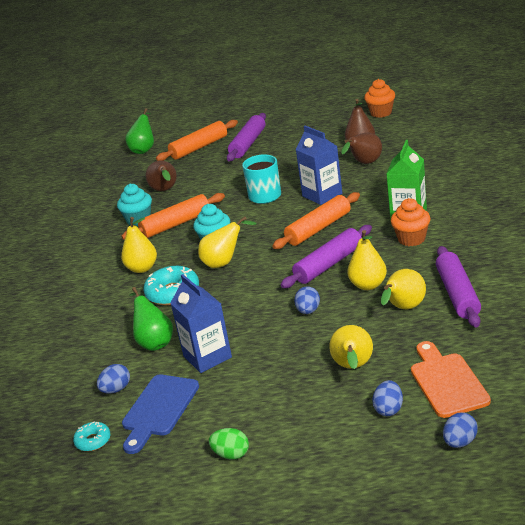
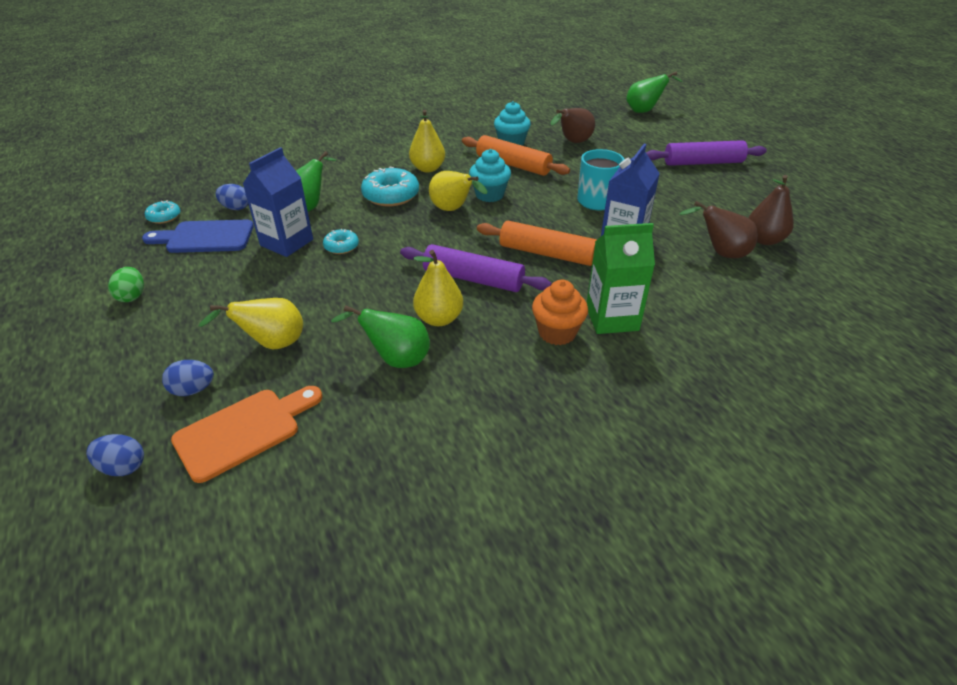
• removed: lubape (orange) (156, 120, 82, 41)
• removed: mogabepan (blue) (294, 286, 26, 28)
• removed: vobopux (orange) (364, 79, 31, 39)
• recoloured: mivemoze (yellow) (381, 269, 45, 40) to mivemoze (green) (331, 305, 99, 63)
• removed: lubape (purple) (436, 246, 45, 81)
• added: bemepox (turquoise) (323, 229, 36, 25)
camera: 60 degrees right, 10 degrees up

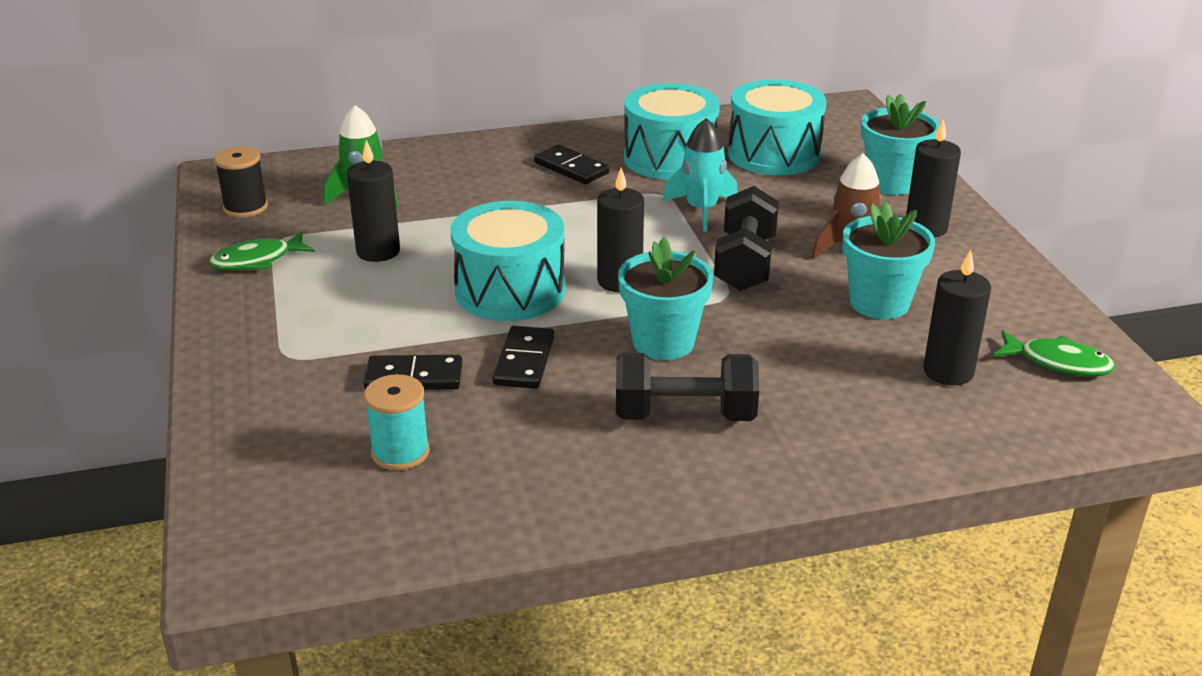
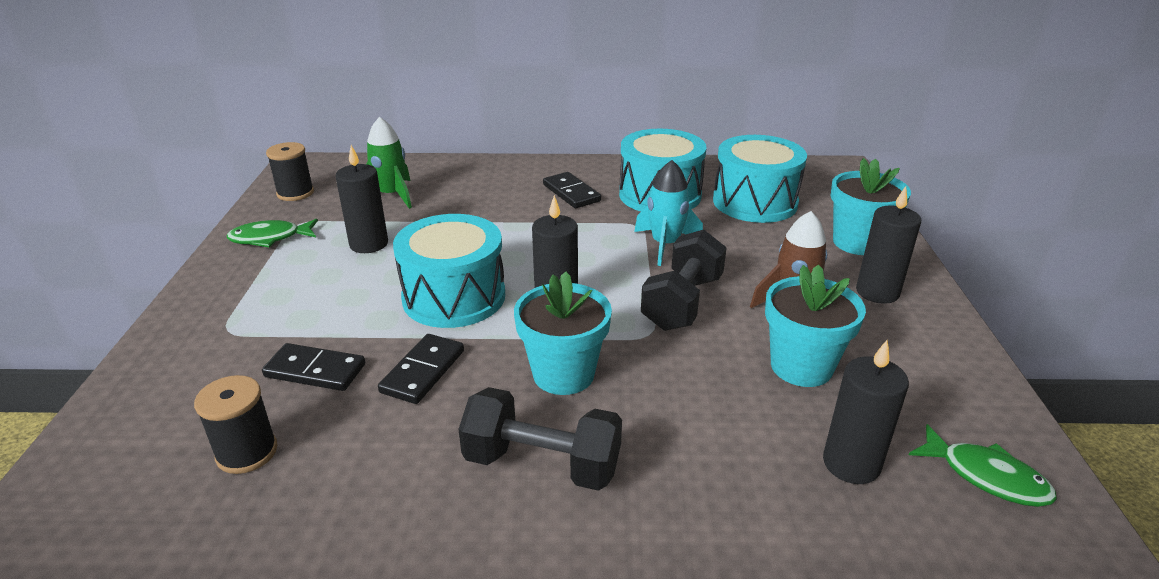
• recoloured: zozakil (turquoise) (364, 374, 66, 96) to zozakil (black) (194, 375, 83, 99)
camera: 15 degrees right, 0 degrees up

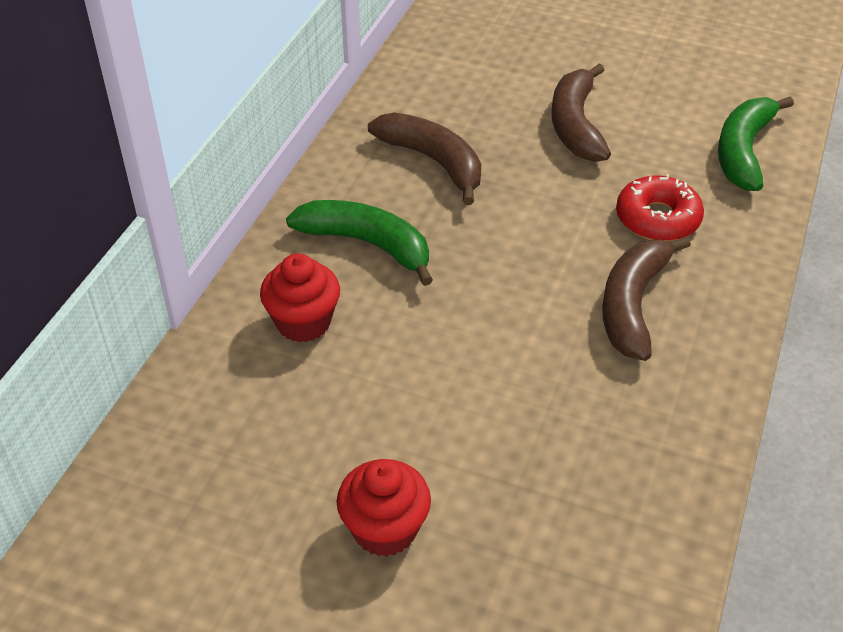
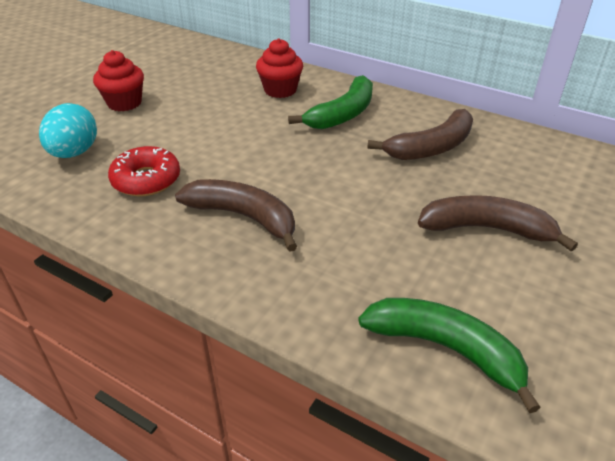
• moved: bemepox (red) (616, 174, 88, 67) to (108, 146, 72, 50)
• added: mogabepan (turquoise) (39, 103, 58, 55)
camera: 100 degrees right, 5 degrees down

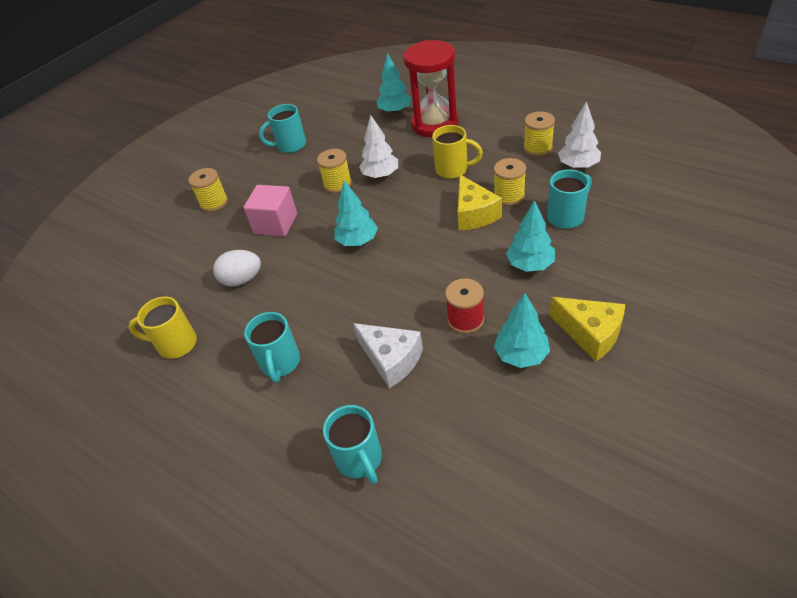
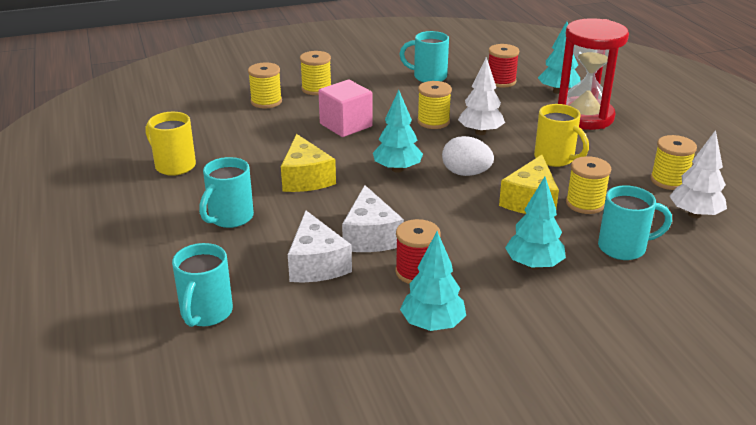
• moved: mogabepan (white) (213, 250, 48, 37) to (442, 136, 52, 40)
• moved: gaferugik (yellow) (549, 297, 76, 64) to (281, 134, 55, 58)
• added: zozakil (yellow) (248, 63, 34, 45)
• added: gaferugik (white) (342, 185, 62, 67)
• added: zozakil (red) (489, 44, 30, 44)
camera: 30 degrees right, 15 degrees down

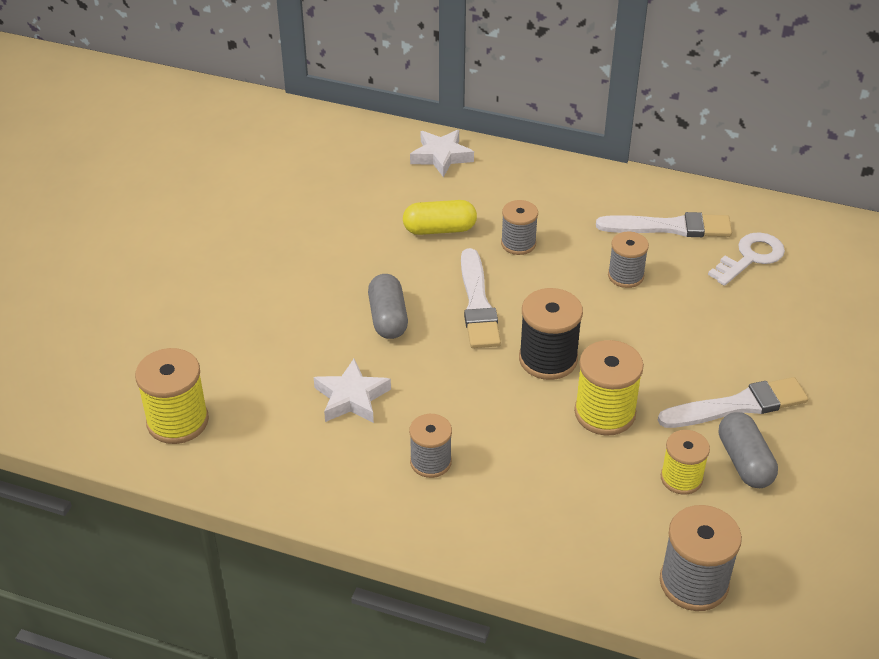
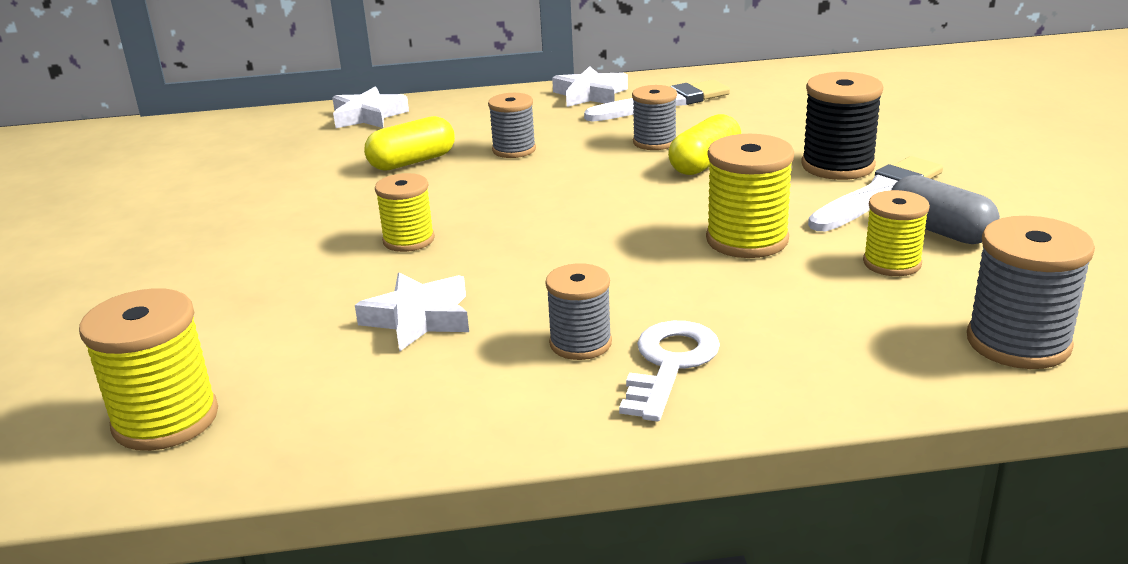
• replaced: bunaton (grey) (368, 274, 40, 65) to zozakil (yellow) (375, 173, 60, 79)
• removed: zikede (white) (461, 248, 40, 100)
• moved: zozakil (black) (519, 288, 64, 92) to (801, 72, 82, 108)
• moved: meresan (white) (708, 232, 77, 54) to (619, 321, 101, 101)
• added: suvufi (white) (552, 66, 76, 41)
• added: bunaton (yellow) (668, 114, 73, 61)
camera: 25 degrees left, 15 degrees down

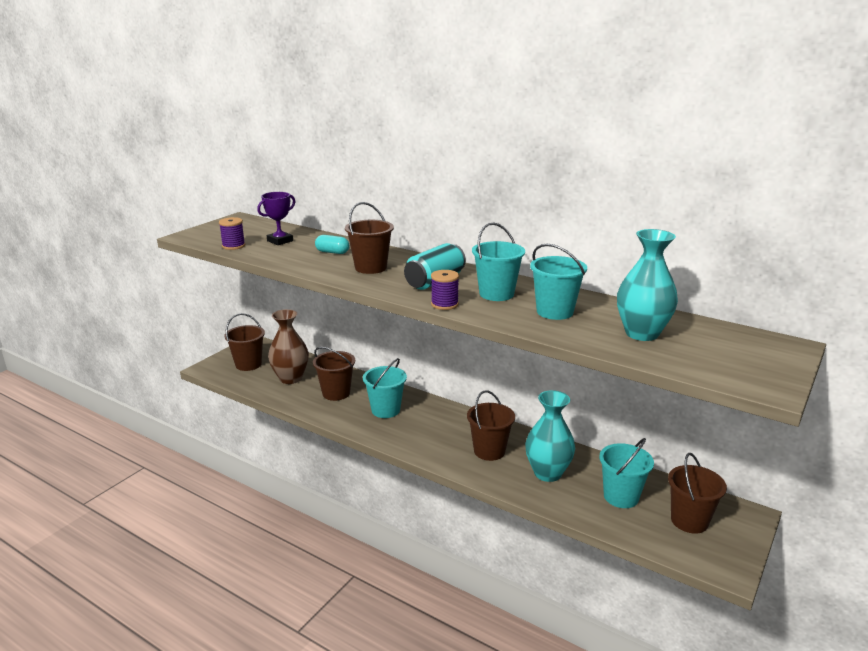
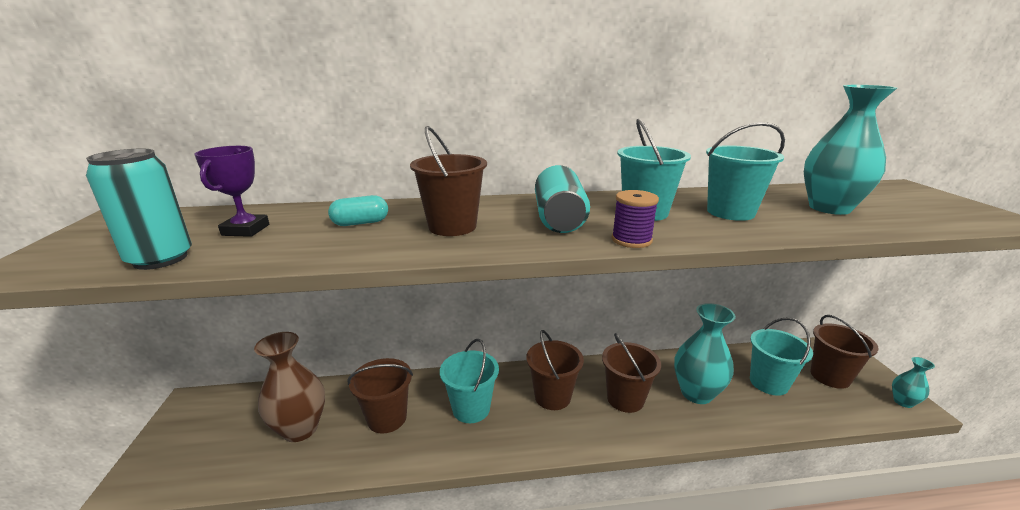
• replaced: zozakil (purple) (219, 217, 26, 33) to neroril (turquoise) (86, 148, 106, 122)
• moved: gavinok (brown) (224, 313, 41, 58) to (526, 330, 58, 80)
• added: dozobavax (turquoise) (892, 357, 43, 51)
camera: 40 degrees left, 0 degrees up

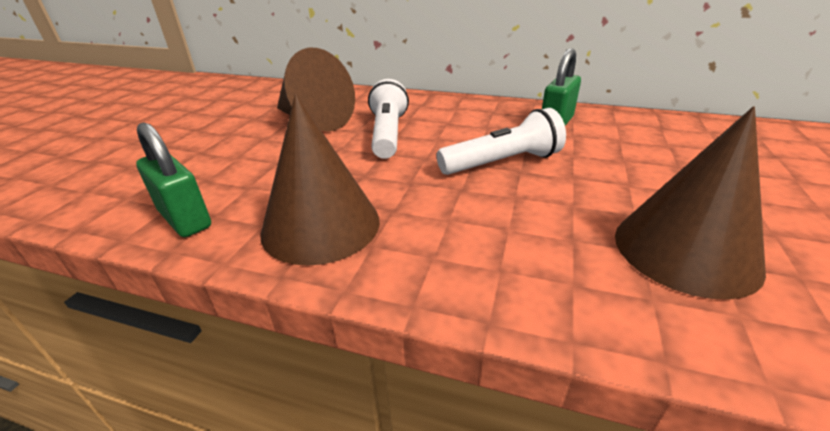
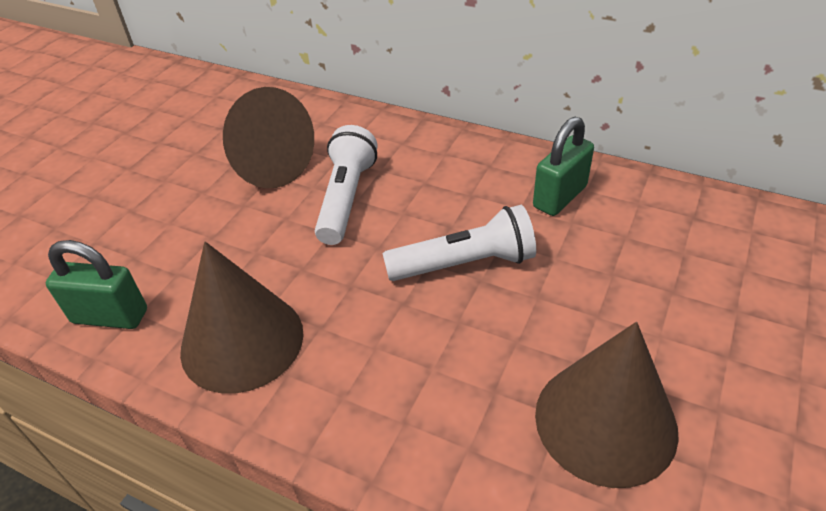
• turned: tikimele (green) (136, 122, 75, 115) = (46, 240, 101, 89) 45 degrees counterclockwise
camera: 10 degrees right, 10 degrees up

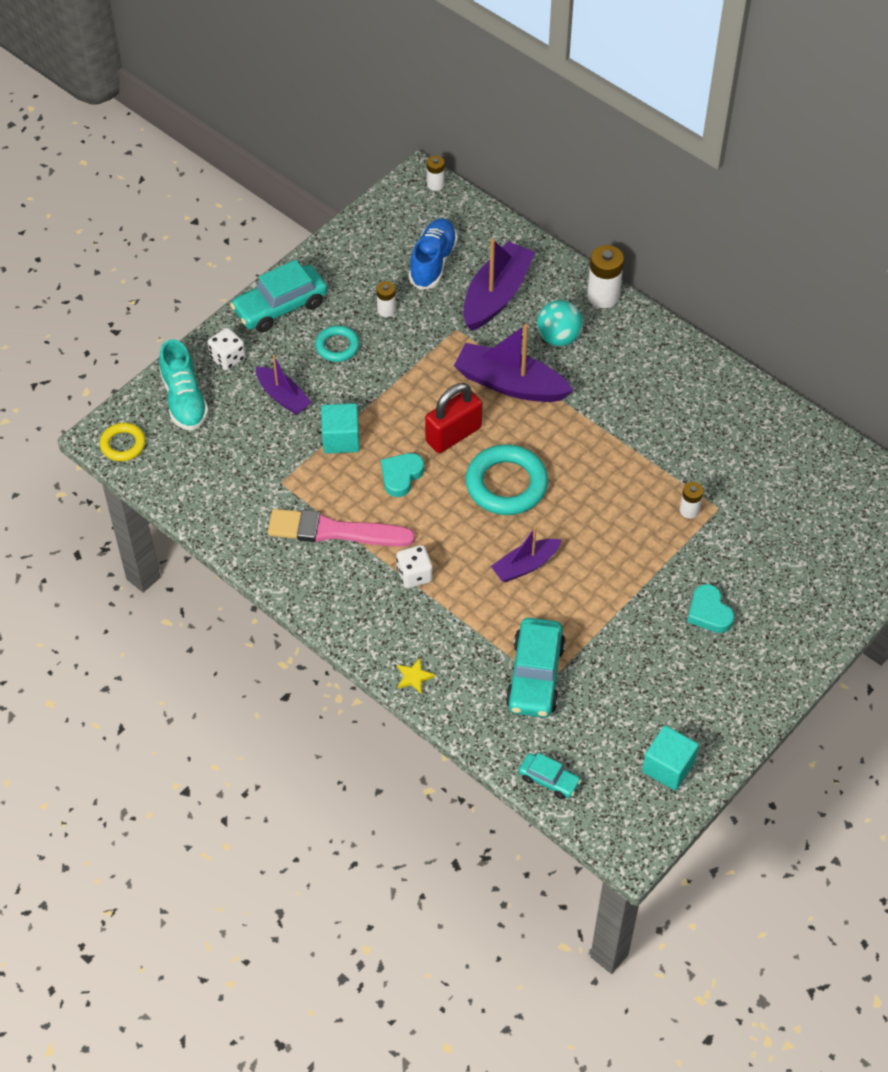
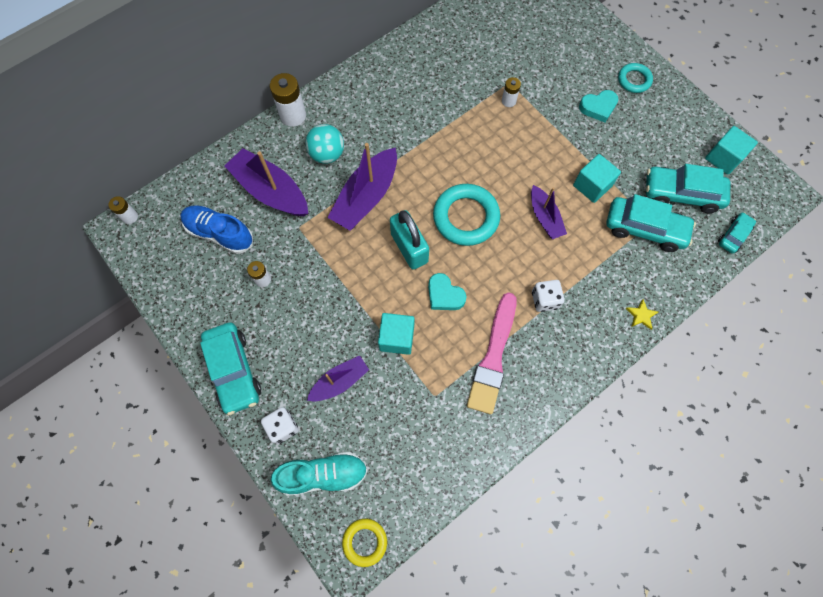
• moved: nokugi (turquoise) (315, 326, 44, 36) to (618, 63, 35, 30)
• recoloured: tikimele (red) (425, 383, 57, 70) to tikimele (turquoise) (390, 210, 39, 60)
• added: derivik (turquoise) (573, 154, 48, 49)
• added: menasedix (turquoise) (646, 164, 84, 49)
camera: 80 degrees left, 15 degrees up

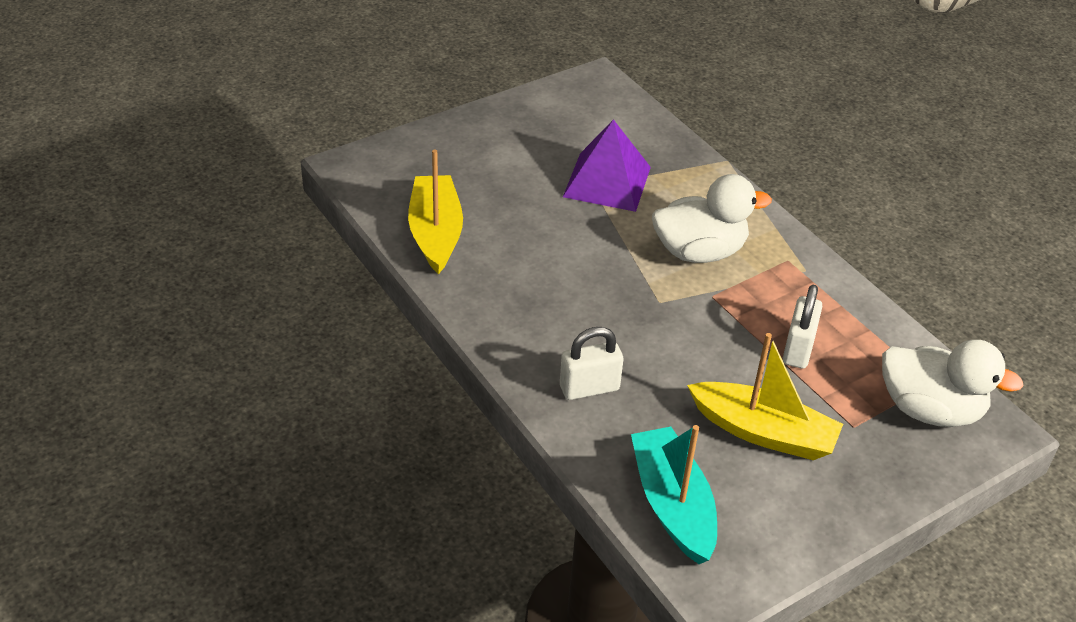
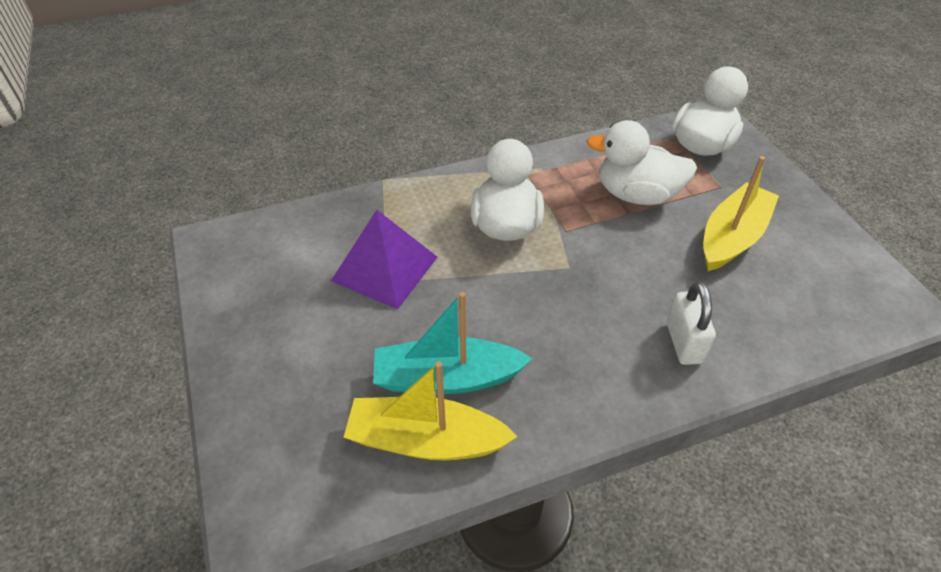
• moved: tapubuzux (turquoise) (631, 425, 86, 139) to (373, 292, 160, 102)
• replaced: tikimele (white) (783, 285, 39, 84) to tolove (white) (586, 120, 111, 85)
camera: 75 degrees left, 5 degrees up

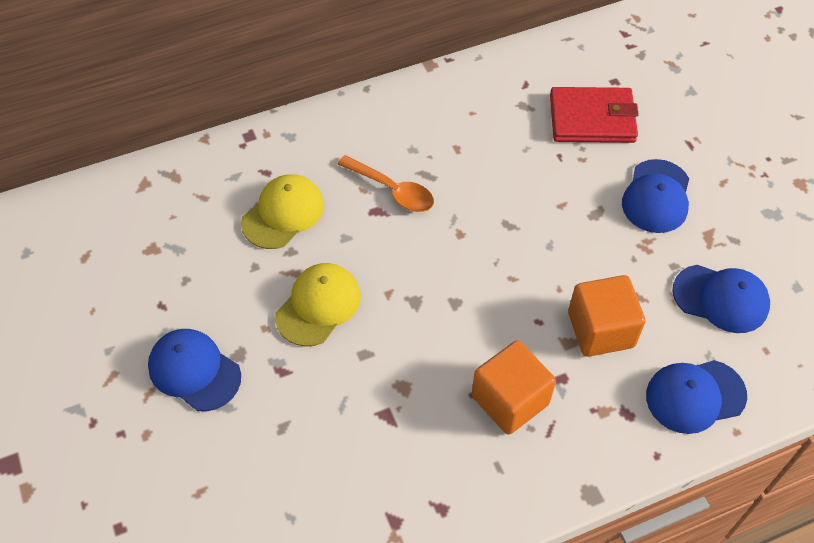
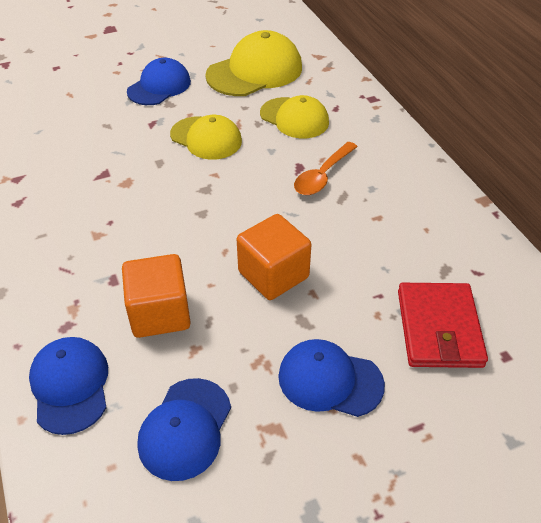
• moved: derivik (orange) (472, 341, 84, 94) to (237, 214, 74, 86)
• added: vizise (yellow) (205, 30, 97, 66)
camera: 90 degrees right, 10 degrees down

